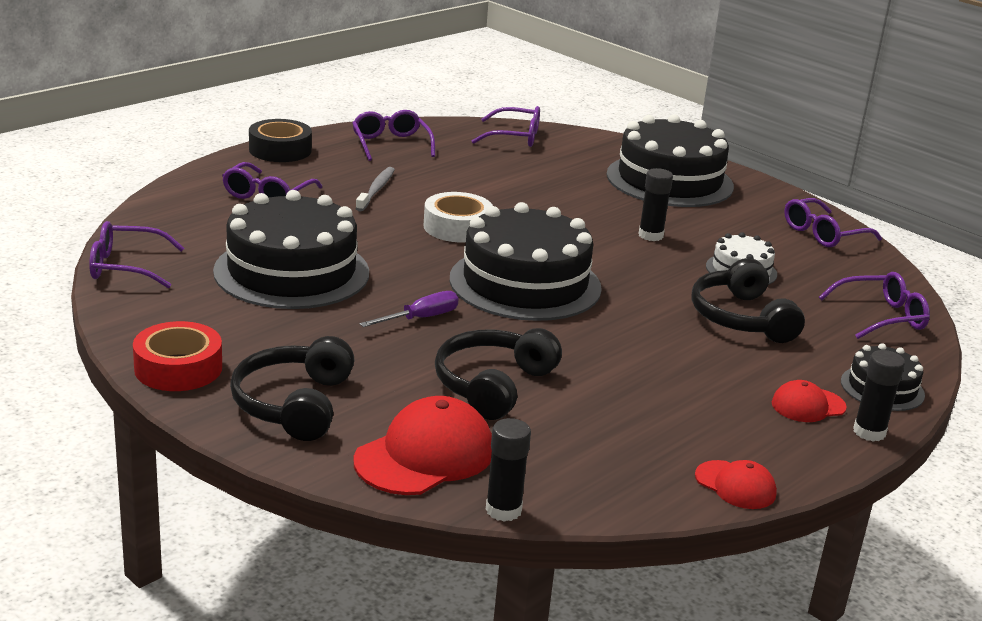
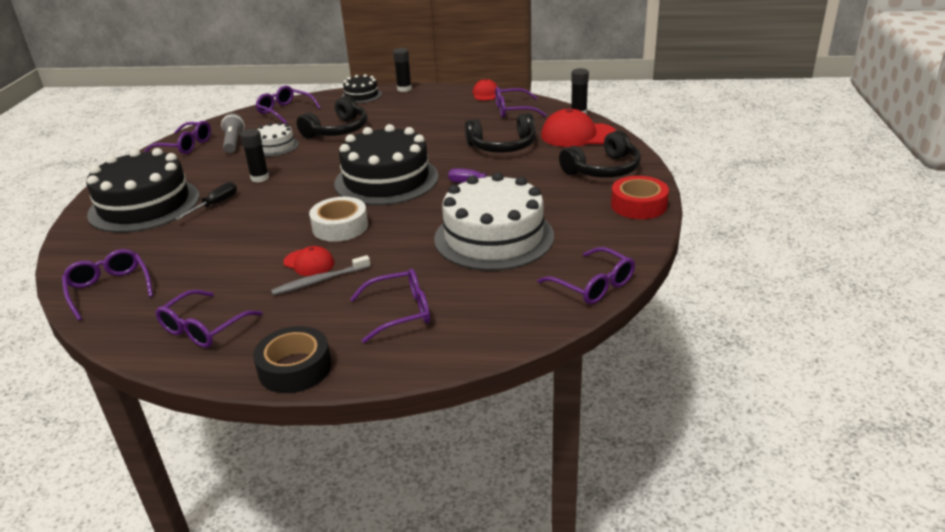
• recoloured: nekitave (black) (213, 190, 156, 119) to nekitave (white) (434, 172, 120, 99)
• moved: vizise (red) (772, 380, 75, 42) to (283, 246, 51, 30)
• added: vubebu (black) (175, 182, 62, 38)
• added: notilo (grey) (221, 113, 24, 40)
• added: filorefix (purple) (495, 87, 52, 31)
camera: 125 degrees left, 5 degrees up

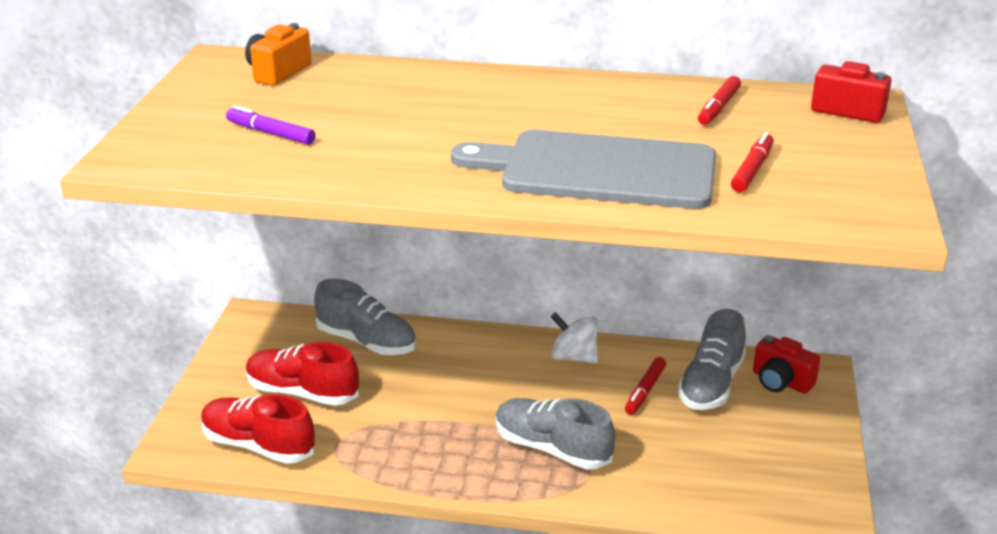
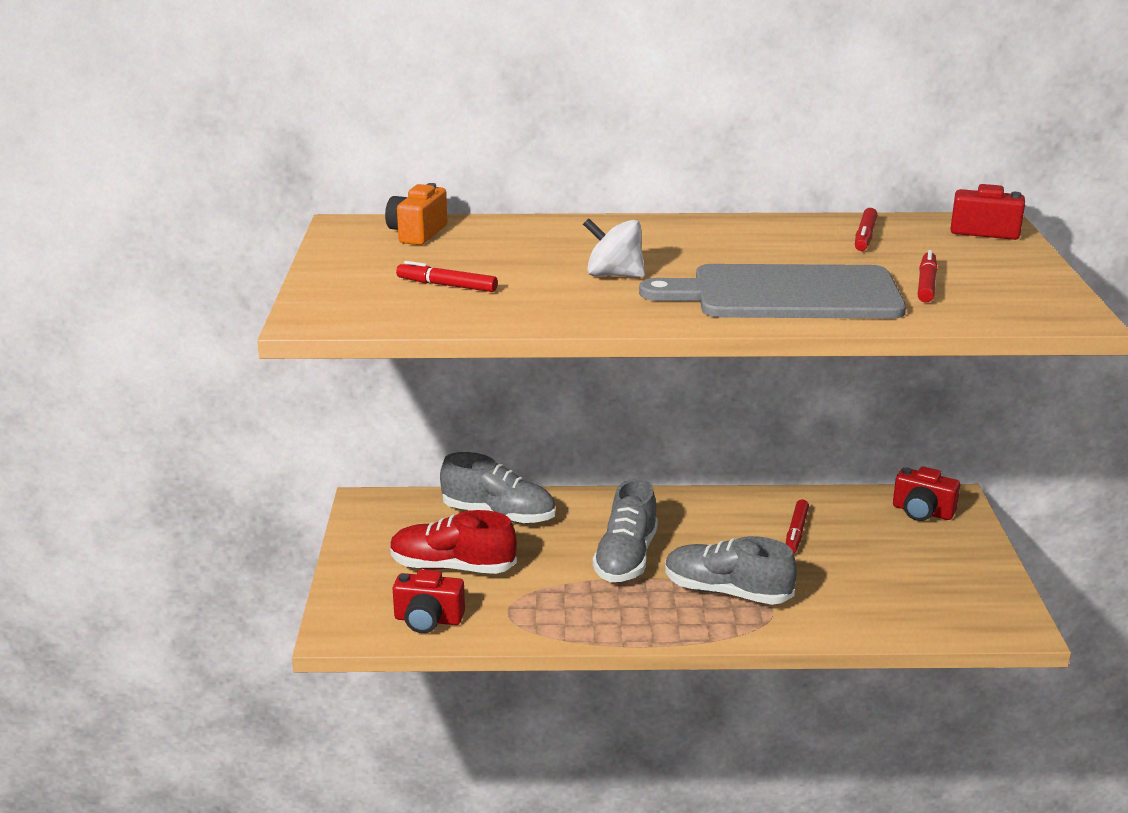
• replaced: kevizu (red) (201, 394, 114, 70) to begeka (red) (393, 570, 72, 63)
• recoloured: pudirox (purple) (226, 106, 90, 39) to pudirox (red) (396, 261, 102, 31)
• moved: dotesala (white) (550, 312, 48, 51) to (583, 218, 62, 59)
• moved: kevizu (grey) (678, 309, 68, 101) to (592, 479, 66, 103)
camera: 10 degrees left, 5 degrees down

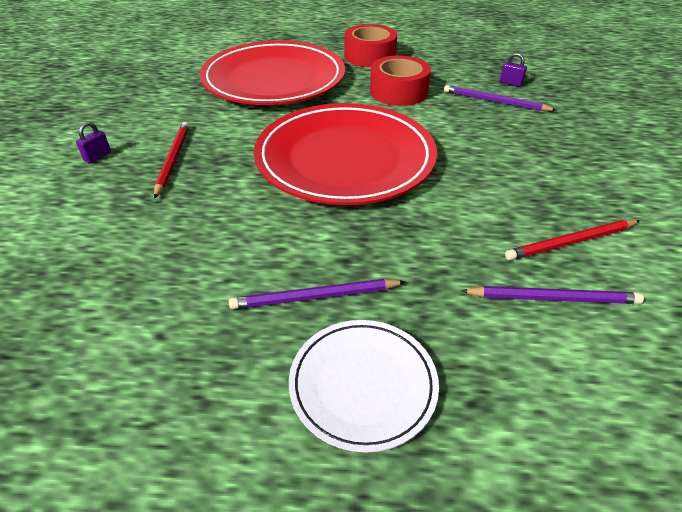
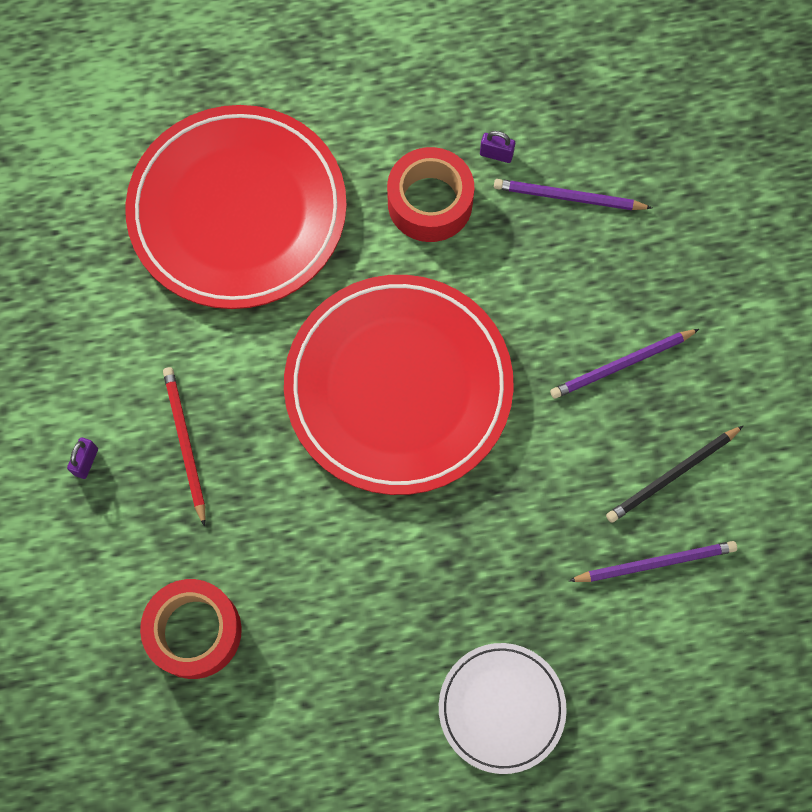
• moved: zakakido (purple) (229, 279, 176, 30) to (550, 329, 149, 70)
• moved: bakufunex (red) (344, 24, 53, 43) to (140, 579, 102, 100)
• moved: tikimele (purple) (500, 53, 27, 34) to (480, 131, 35, 32)
• recoloured: zakakido (red) (505, 220, 135, 40) to zakakido (black) (606, 426, 137, 97)
camera: 15 degrees left, 30 degrees up

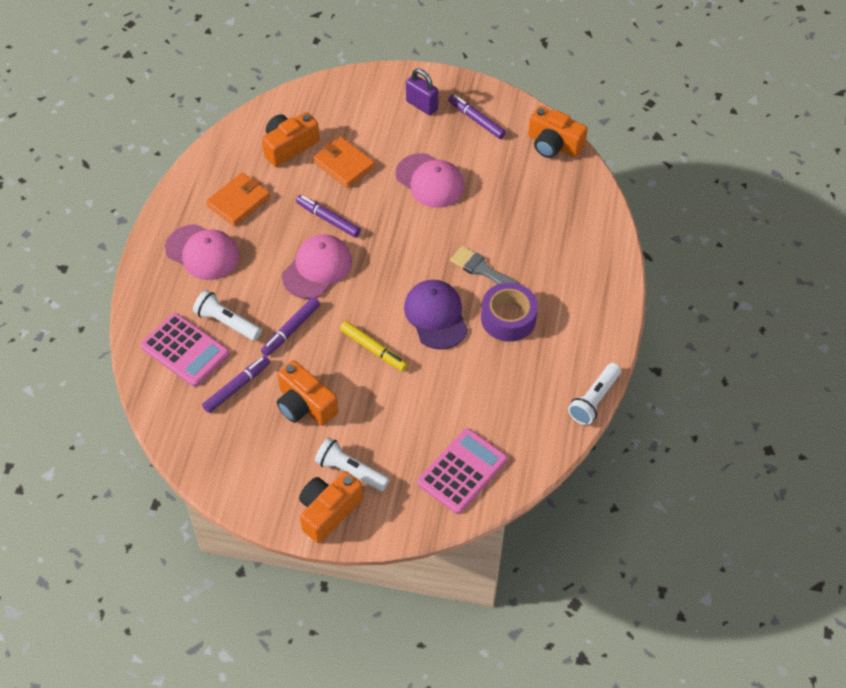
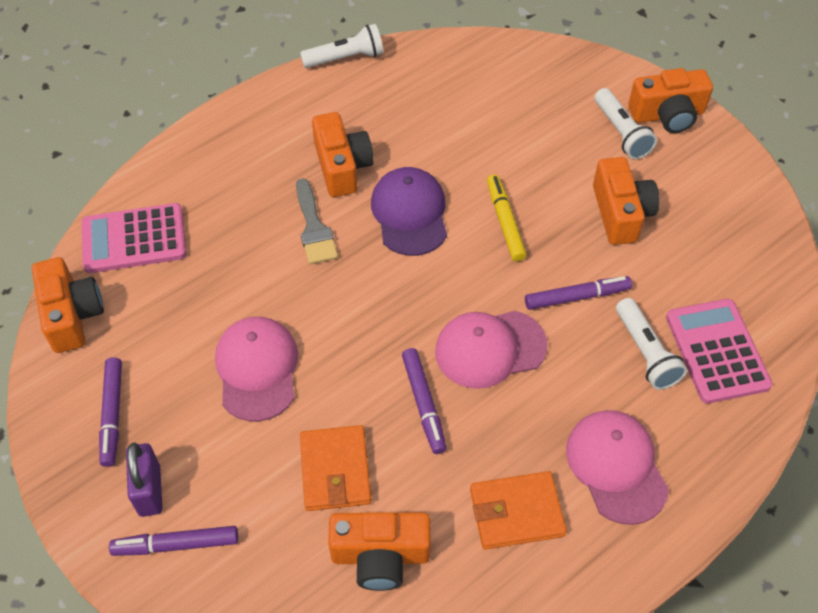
• moved: pudirox (purple) (202, 356, 68, 57) to (109, 526, 129, 30)
• turned: vizise (purple) (404, 280, 64, 70) = (371, 167, 76, 89) 150 degrees clockwise
• moved: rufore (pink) (417, 428, 91, 86) to (82, 203, 104, 70)
• replaced: bakufunex (purple) (481, 282, 57, 60) to begeka (orange) (312, 112, 61, 85)
camera: 140 degrees left, 0 degrees up

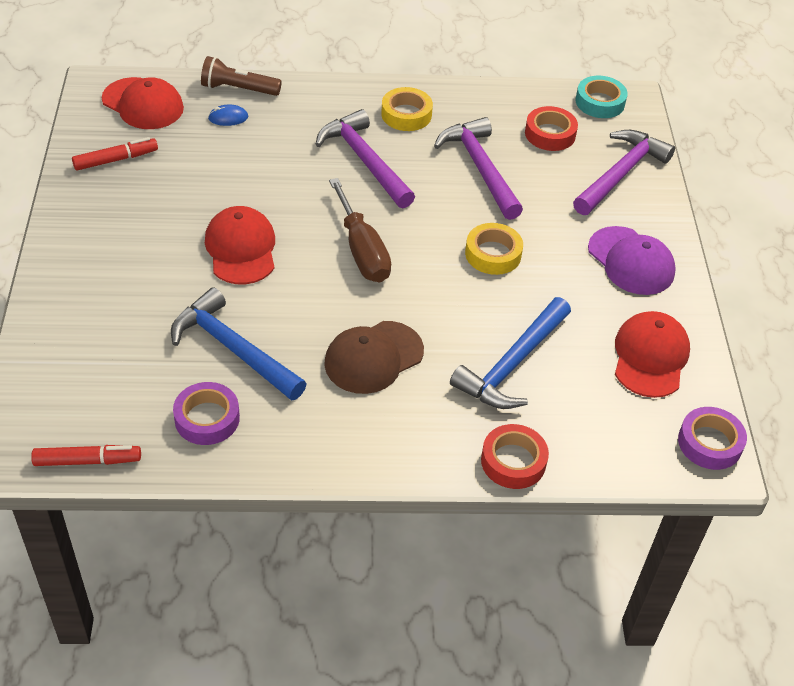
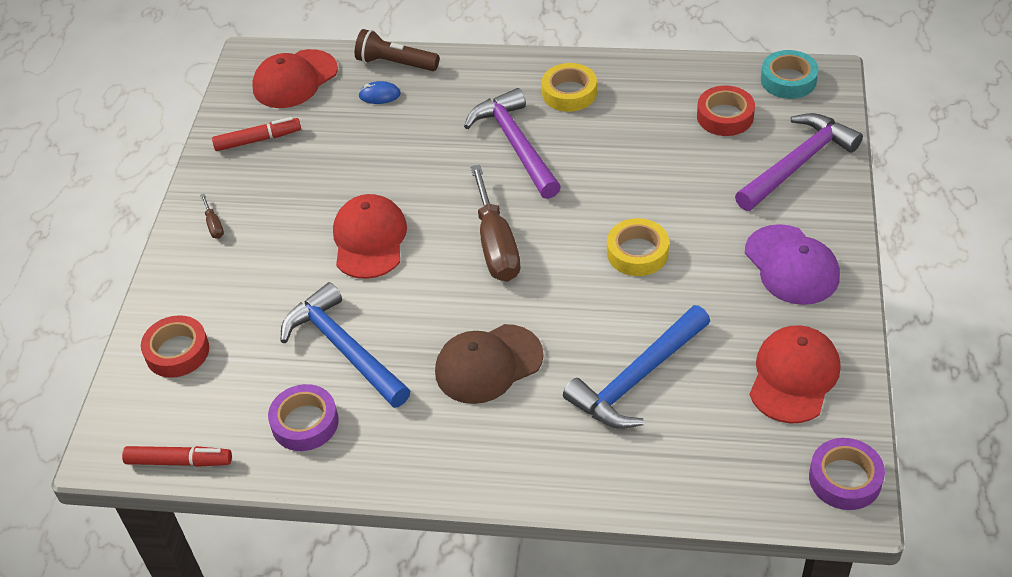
• turned: vizise (red) (102, 77, 82, 52) = (252, 49, 86, 59) 90 degrees clockwise
• removed: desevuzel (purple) (434, 117, 89, 103)
• moved: bakufunex (red) (481, 424, 68, 65) to (141, 315, 68, 63)
• added: vubebu (brown) (201, 194, 23, 45)
camera: 15 degrees right, 0 degrees up

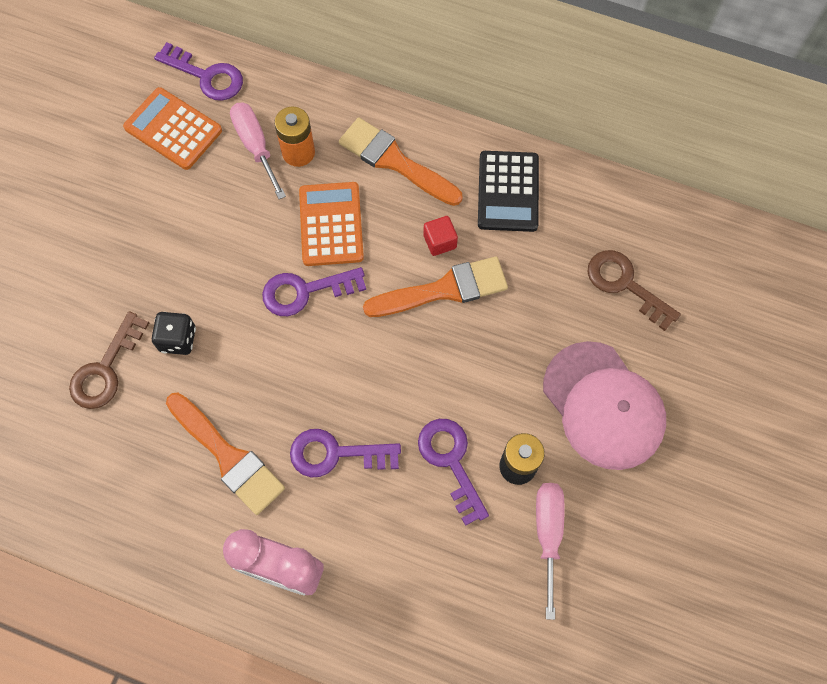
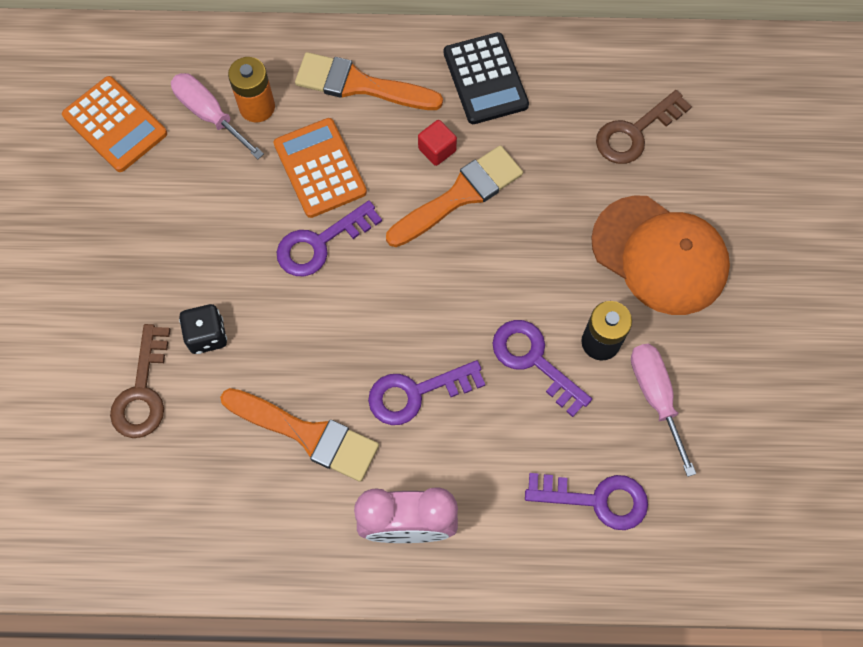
• turned: rufore (orange) (123, 87, 99, 83) = (62, 76, 105, 96) 150 degrees counterclockwise
• moved: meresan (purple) (154, 42, 89, 59) to (525, 473, 123, 57)
• recoloured: vizise (pink) (543, 341, 123, 129) to vizise (orange) (591, 196, 139, 119)
• turned: meresan (brown) (588, 250, 93, 81) = (596, 90, 96, 74) 60 degrees counterclockwise
camera: 20 degrees left, 0 degrees up

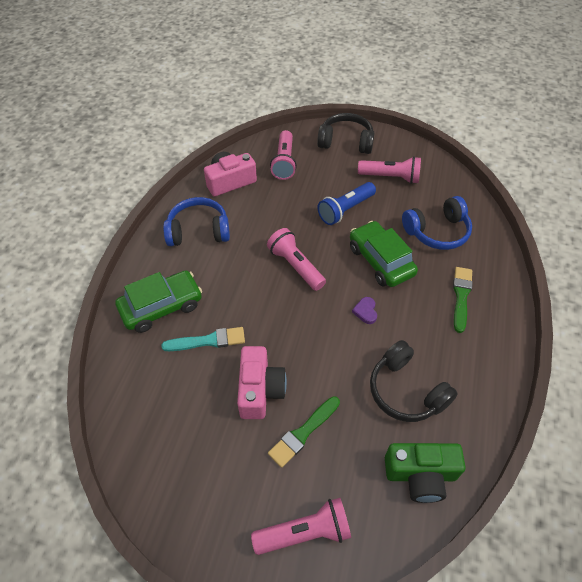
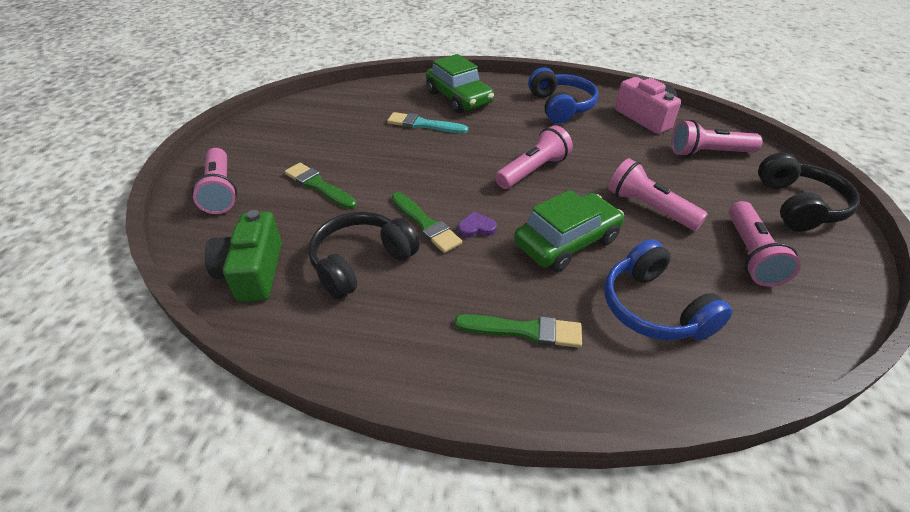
• turned: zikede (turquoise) (161, 327, 84, 24) = (387, 112, 81, 22) 120 degrees clockwise
• removed: begeka (pink) (237, 346, 50, 73)
• recoloured: notilo (blue) (317, 182, 59, 43) to notilo (pink) (608, 158, 100, 73)
• added: zikede (green) (392, 192, 70, 61)
camera: 85 degrees right, 10 degrees down

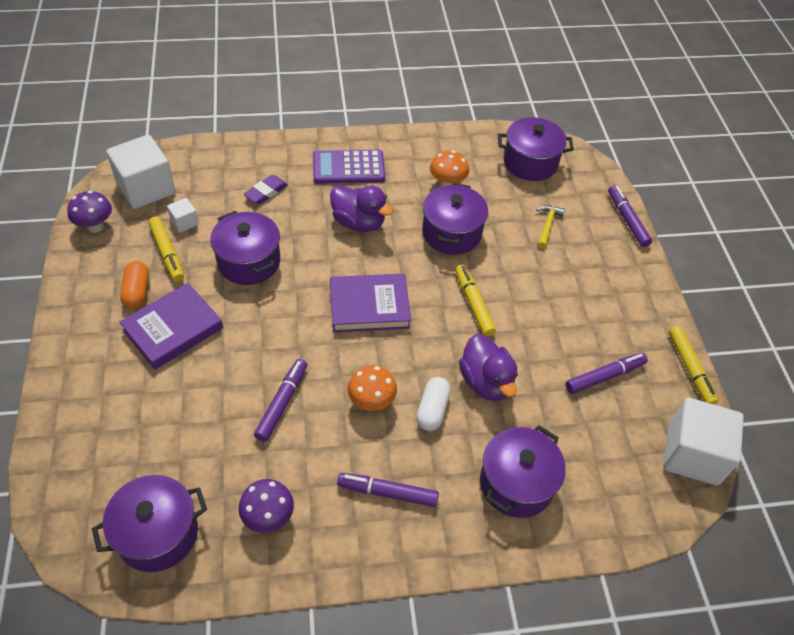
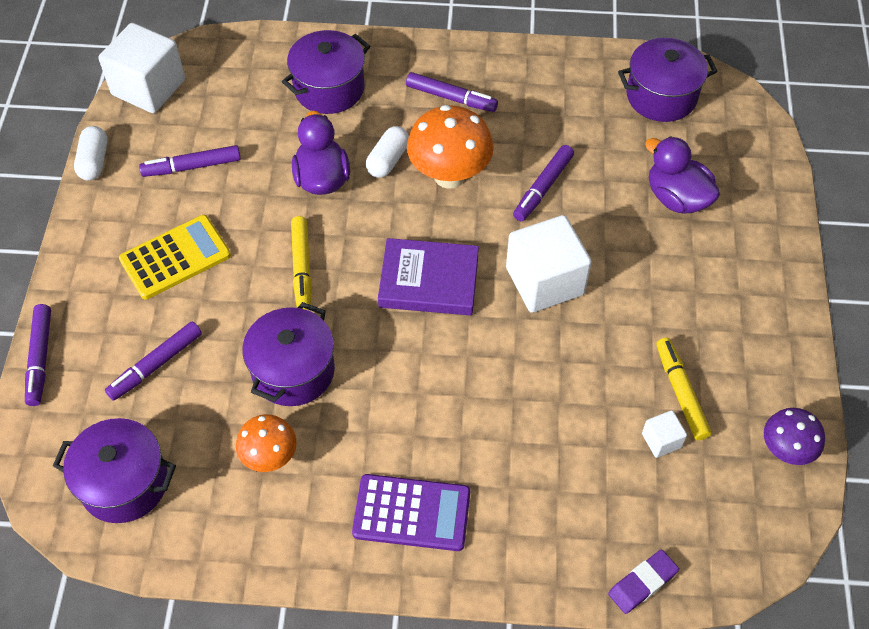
• moved: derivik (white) (106, 135, 69, 74) to (506, 215, 86, 98)
• removed: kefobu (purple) (119, 283, 104, 87)
• removed: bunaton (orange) (120, 261, 29, 48)
• removed: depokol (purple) (210, 211, 70, 74)
• removed: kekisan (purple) (238, 479, 56, 54)
• moved: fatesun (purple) (243, 175, 45, 29) to (608, 550, 71, 64)
• moved: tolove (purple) (330, 185, 63, 47) to (645, 136, 75, 77)
• resized: kekisan (orange) (348, 365, 49, 46) = (407, 105, 87, 84) x1.64
• replaced: desevuzel (yellow) (536, 205, 29, 44) to pudirox (purple) (105, 322, 97, 79)
• replaced: pudirox (yellow) (669, 326, 49, 79) to bunaton (white) (74, 126, 34, 55)
• added: rufore (yellow) (119, 215, 112, 85)
camera: 165 degrees left, 5 degrees up

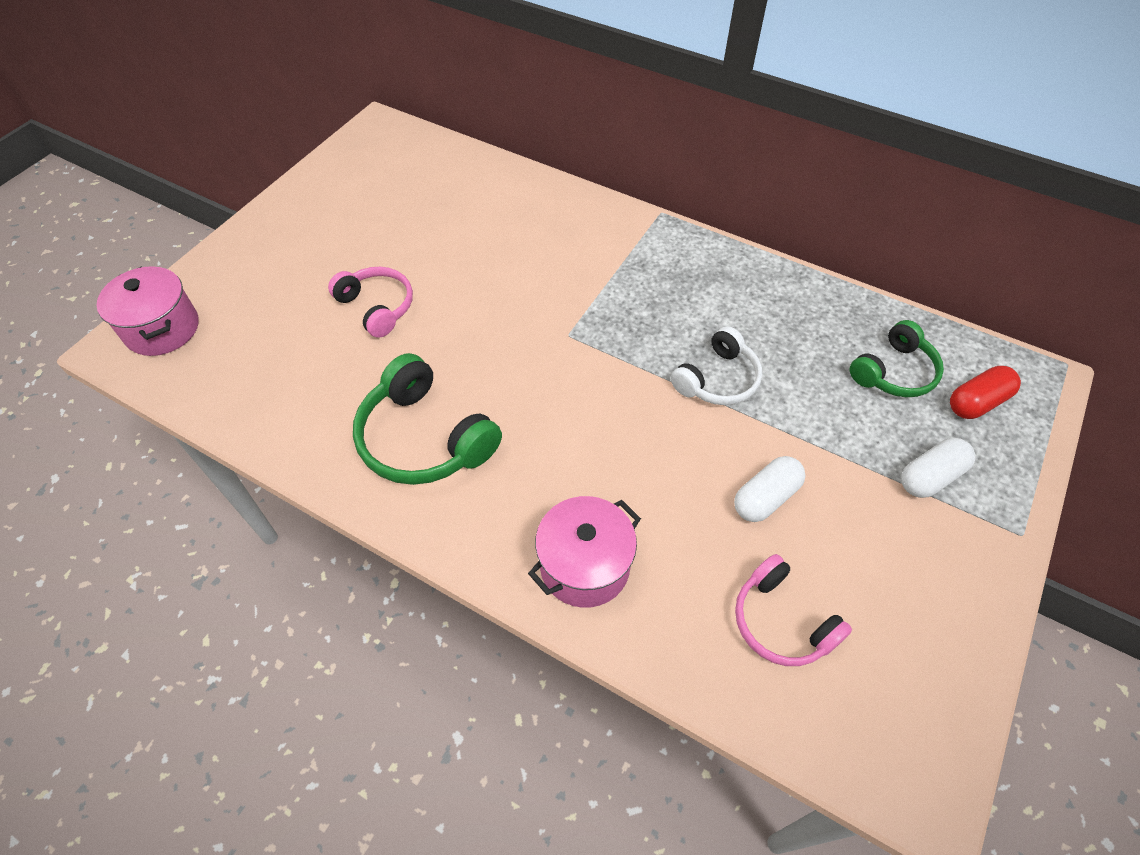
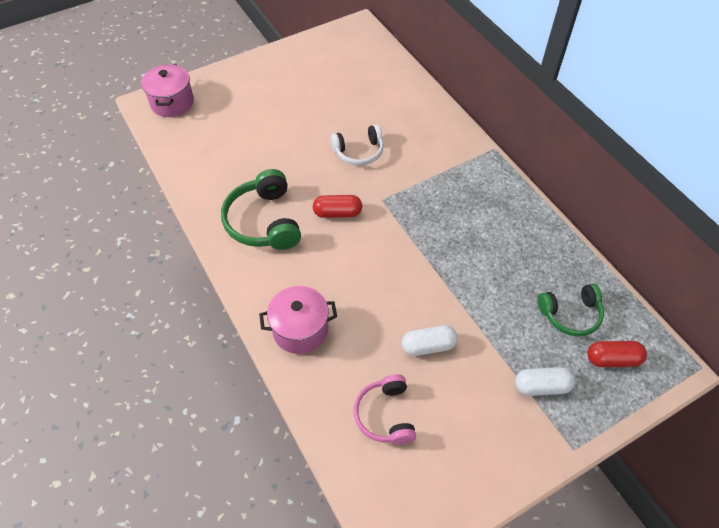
• removed: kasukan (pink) (328, 267, 85, 71)
• moved: kasukan (white) (671, 326, 91, 79) to (331, 125, 53, 41)
• added: bunaton (red) (313, 195, 49, 23)
camera: 30 degrees right, 0 degrees up

